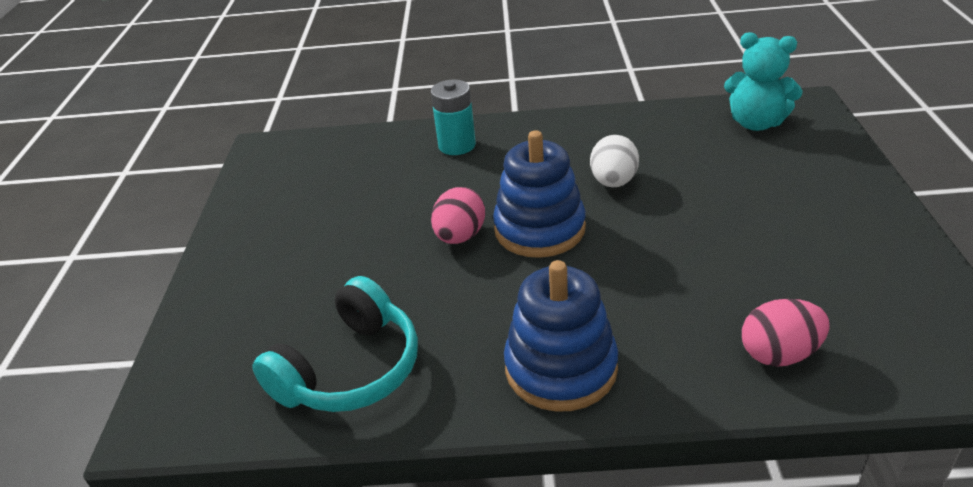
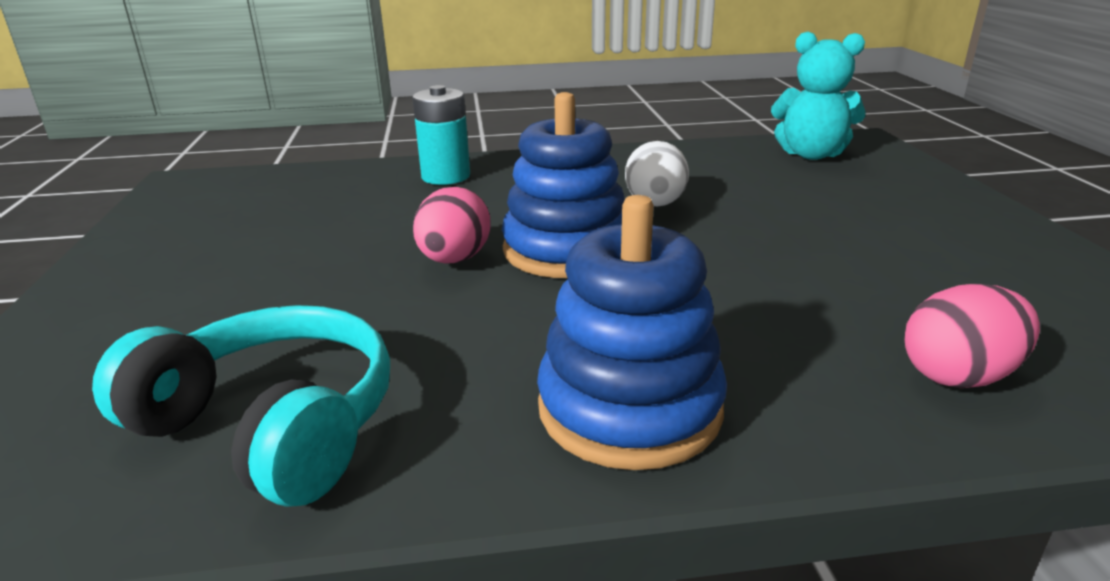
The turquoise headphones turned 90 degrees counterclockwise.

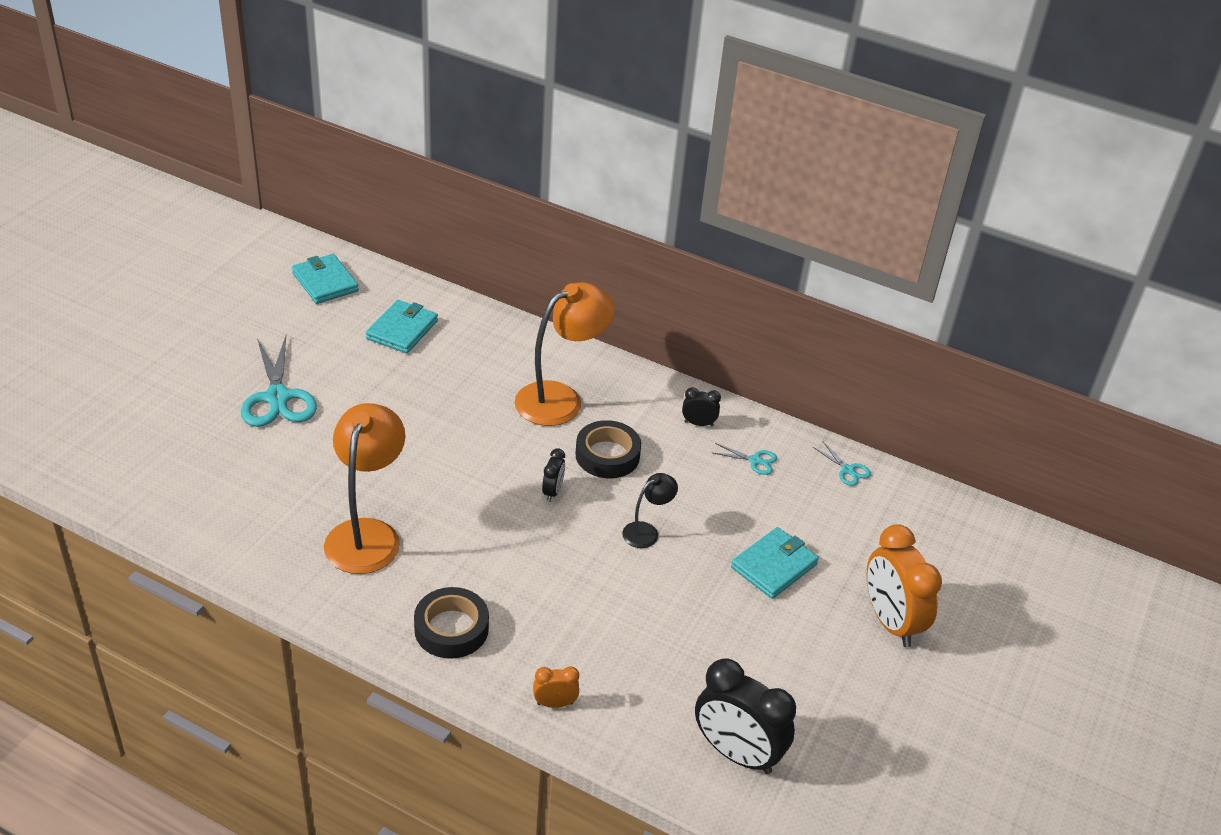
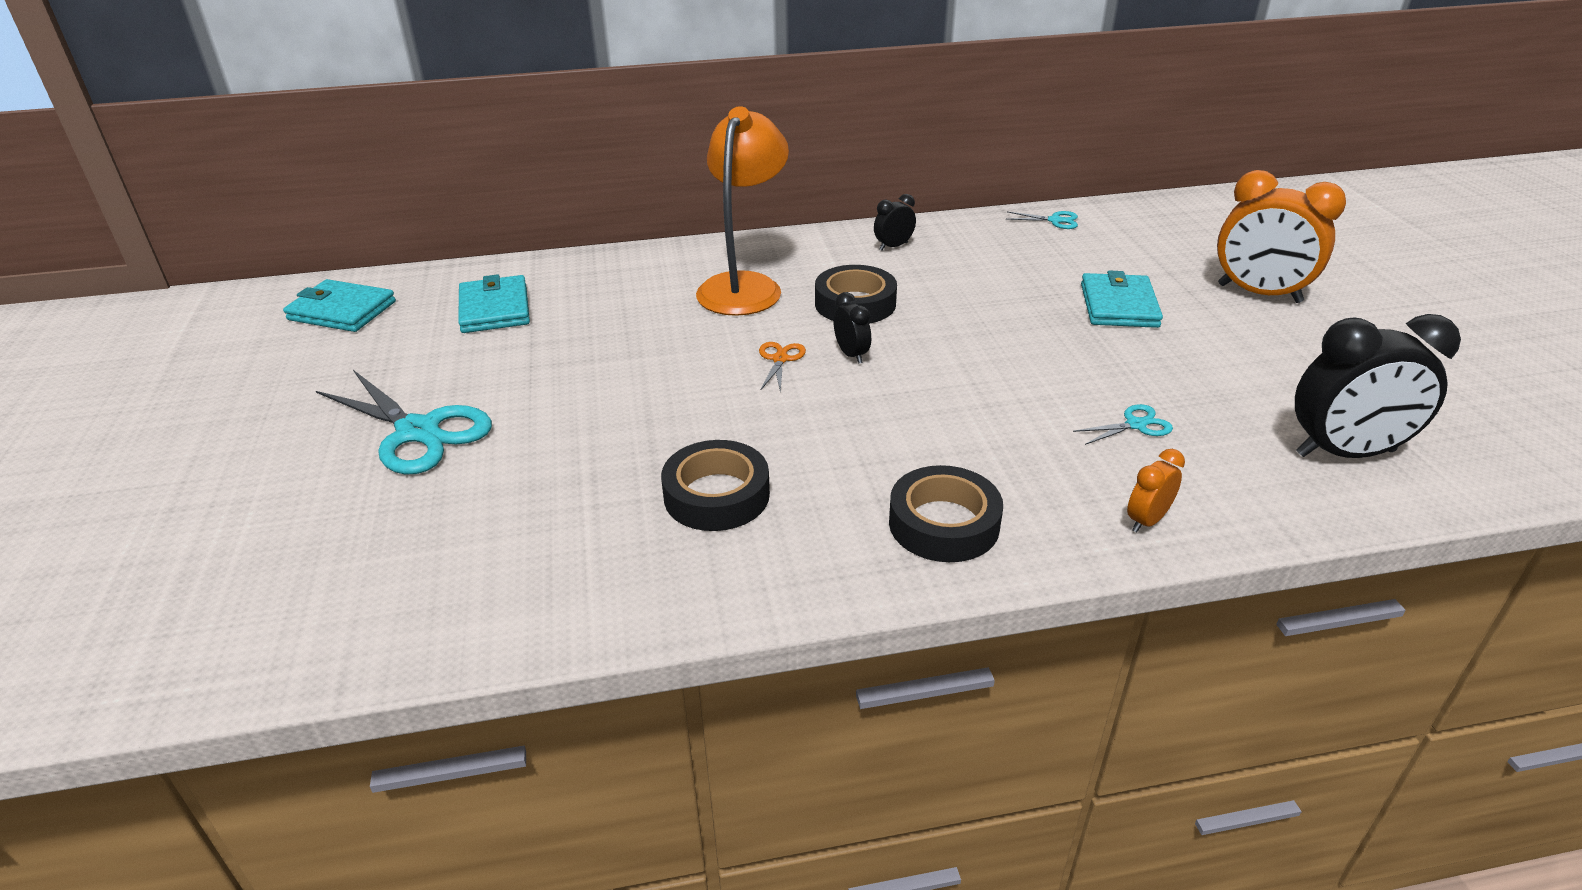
The orange lamp (no. 1 from left) was replaced by the black tape (no. 1 from left).
The turquoise scissors (no. 2 from left in the first image) moved.
The black lamp disappeared.
The orange scissors appeared.

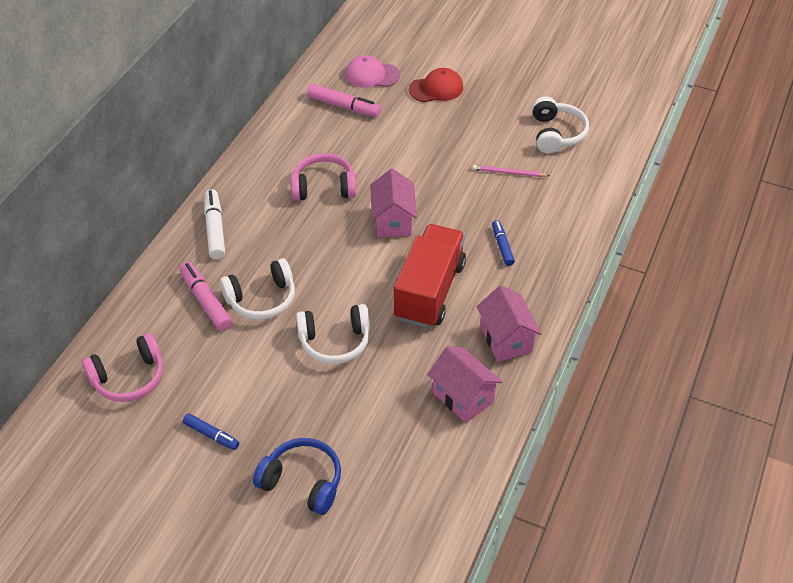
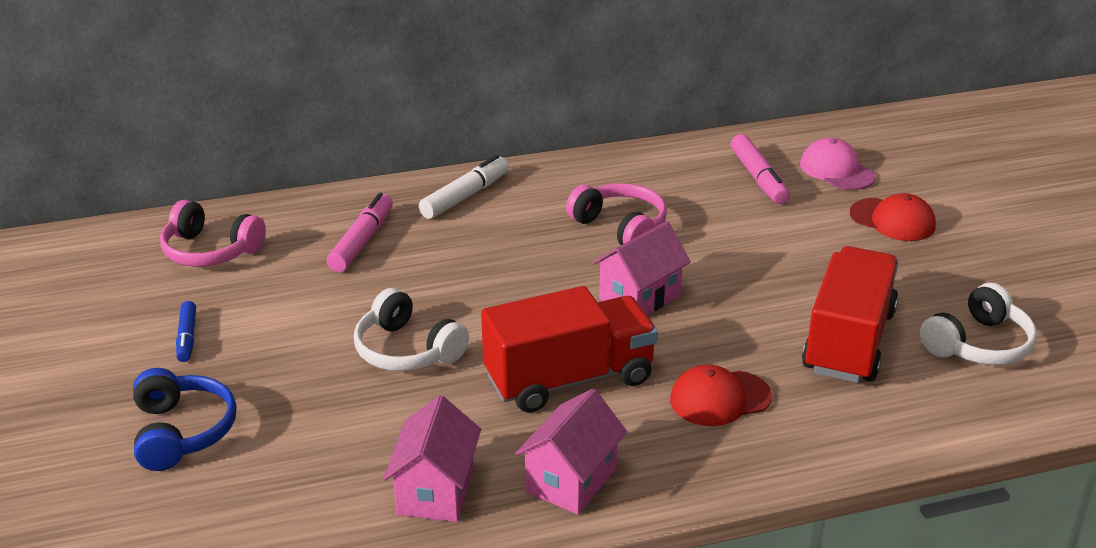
The pink pencil was replaced by the red truck (no. 2 from left).
The blue marker (no. 2 from left) was replaced by the red cap (no. 1 from left).
The white headphones (no. 1 from left) disappeared.

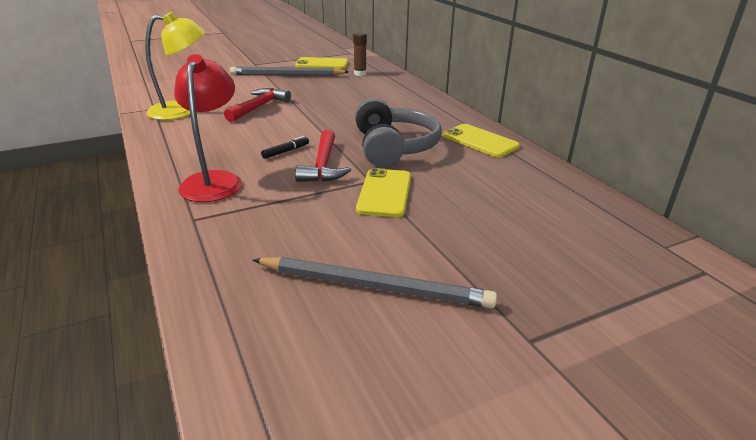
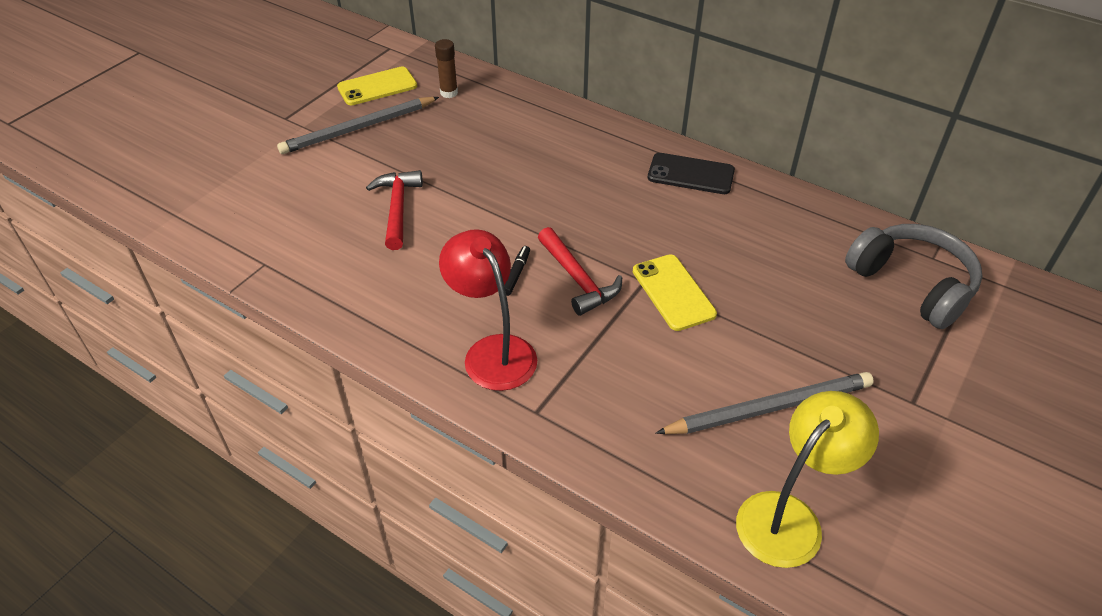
The yellow lamp moved.
The grey headphones moved.
The yellow phone (no. 3 from left) became the black phone.

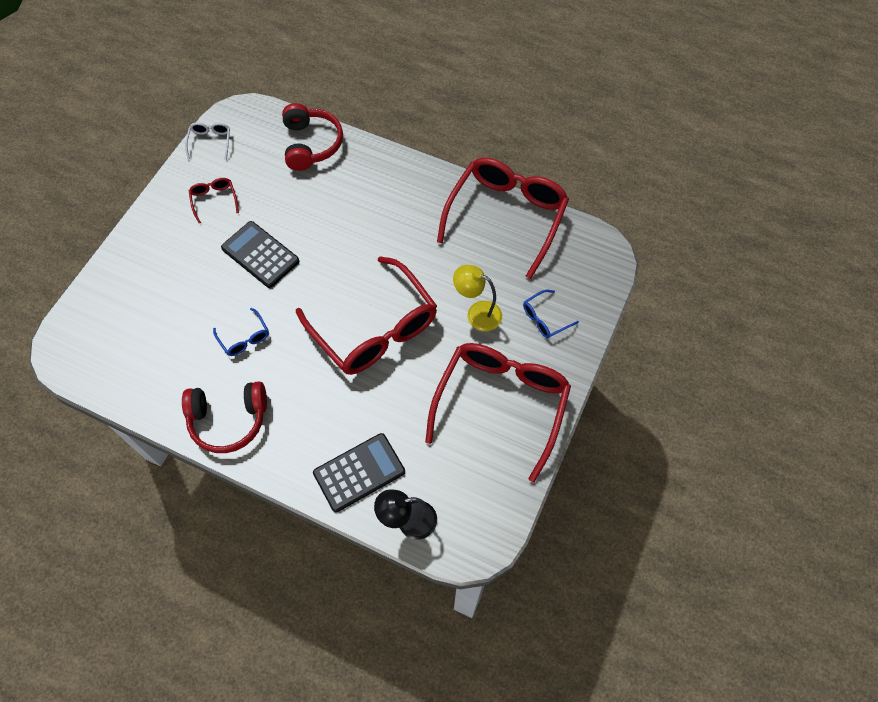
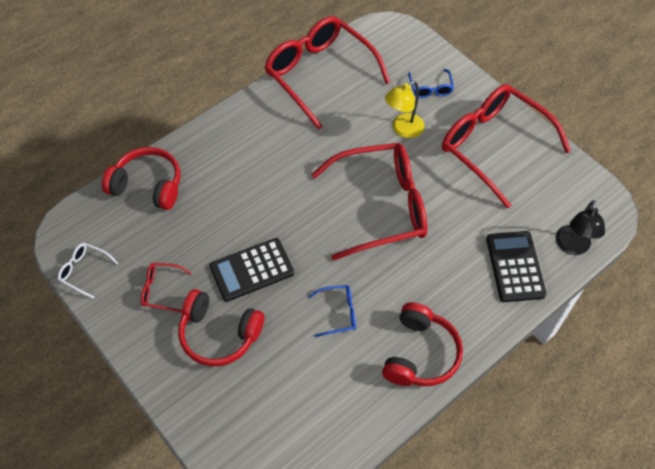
The red headphones (no. 2 from left) appeared.

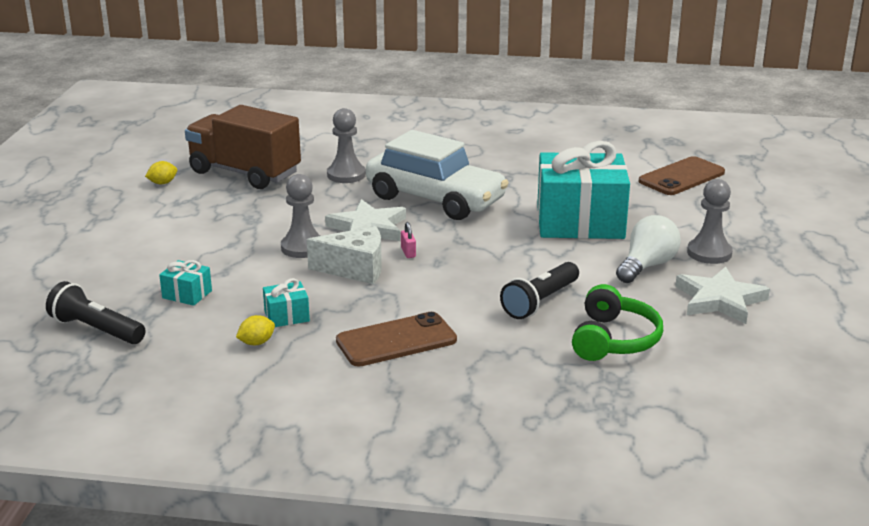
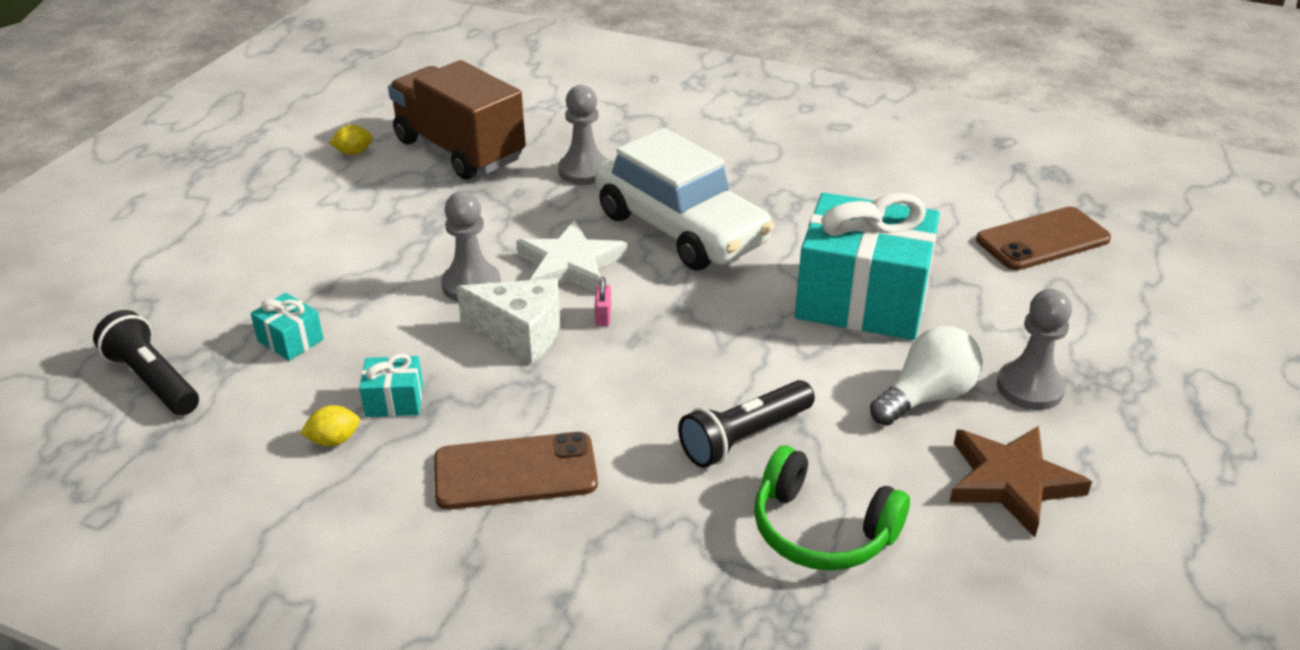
The white star (no. 2 from left) became the brown star.
The green headphones turned 90 degrees clockwise.

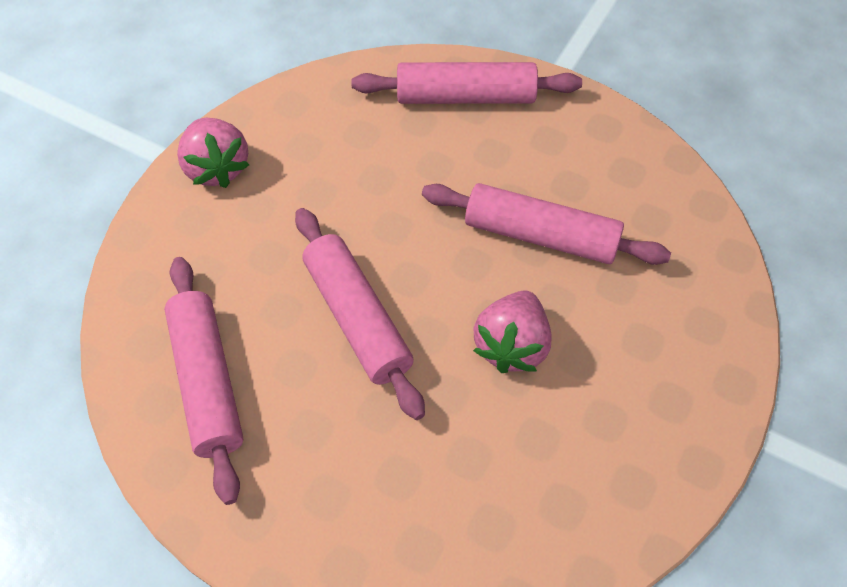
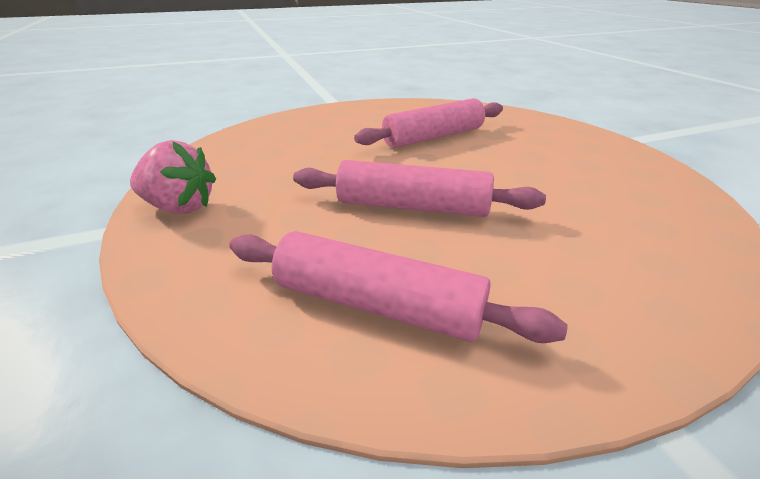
The pink rolling pin (no. 3 from left) disappeared.
The pink strawberry (no. 2 from left) disappeared.

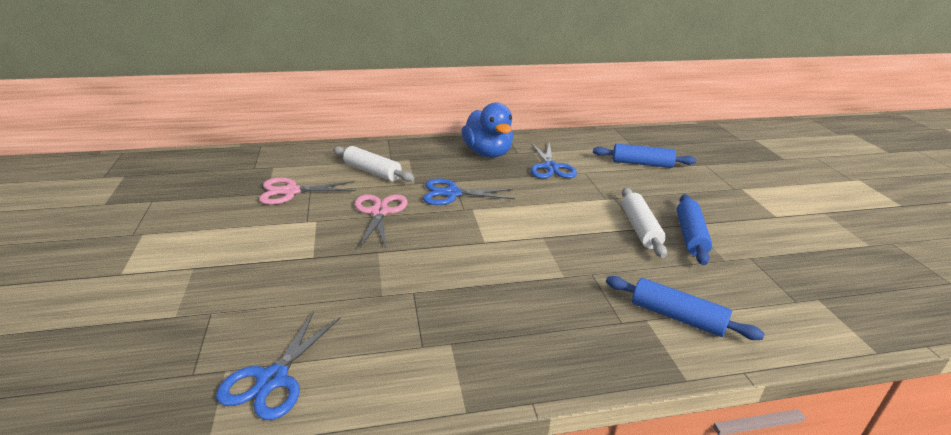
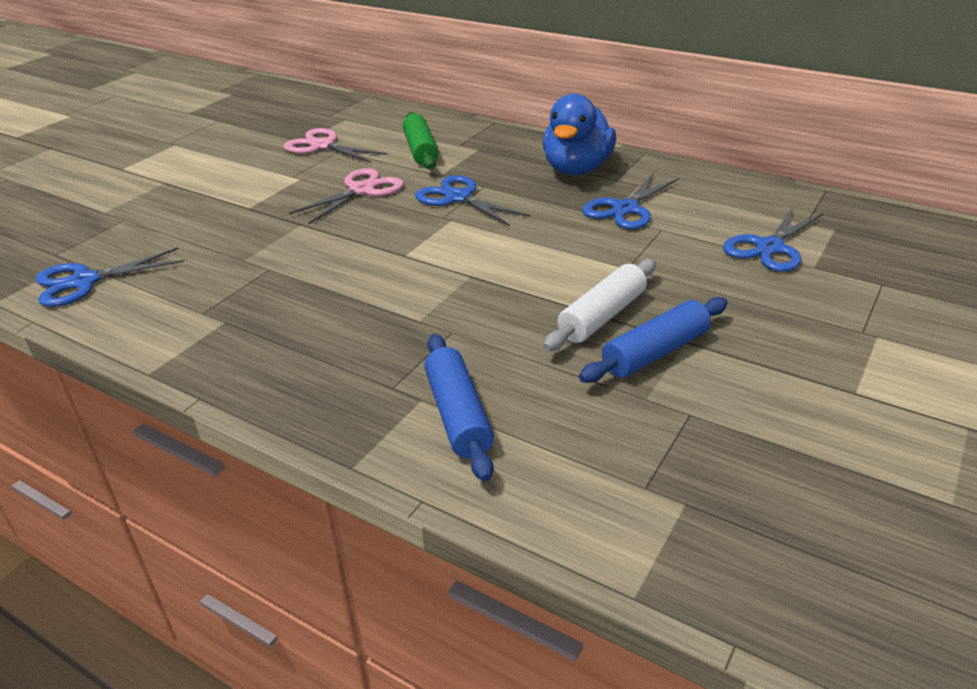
The blue rolling pin (no. 1 from left) was replaced by the blue scissors (no. 4 from left).
The white rolling pin (no. 1 from left) became the green rolling pin.

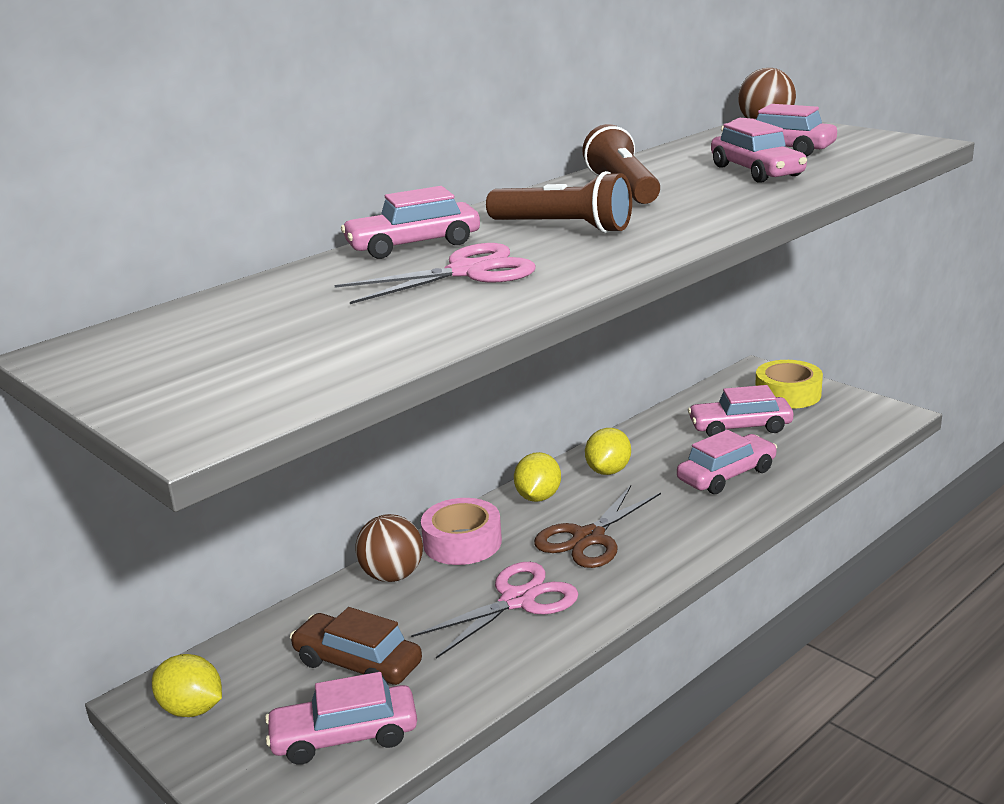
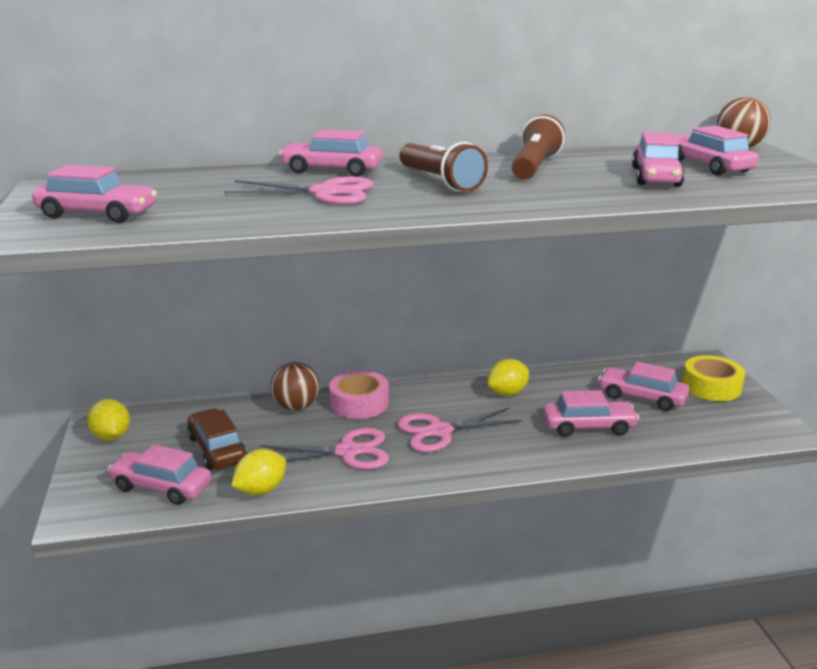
The yellow lemon (no. 2 from left) moved.
The brown scissors became the pink scissors (no. 3 from left).
The pink car (no. 1 from left) appeared.

